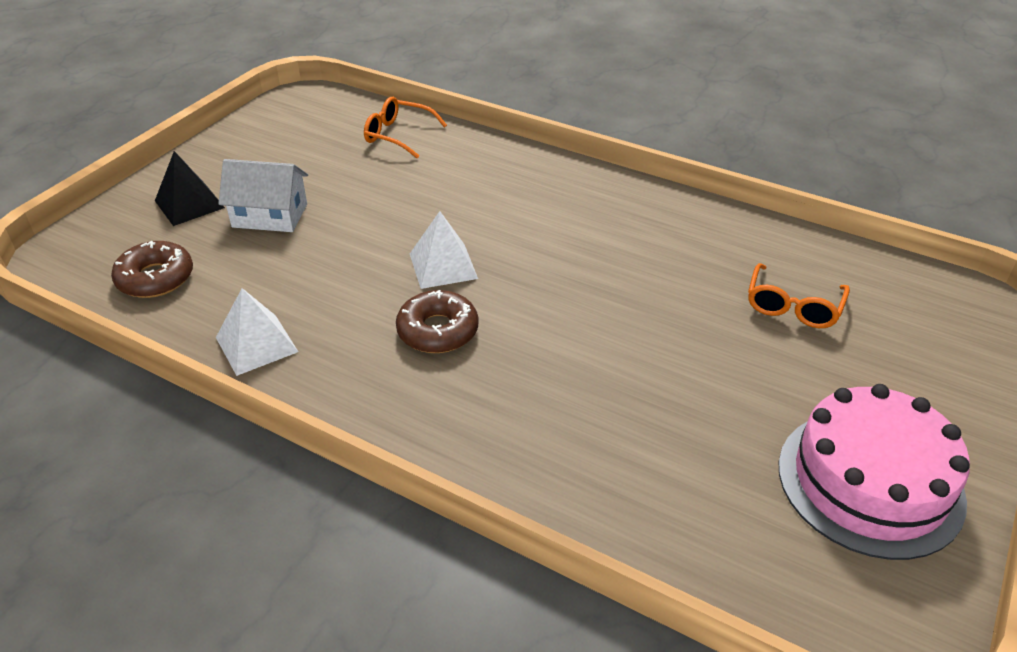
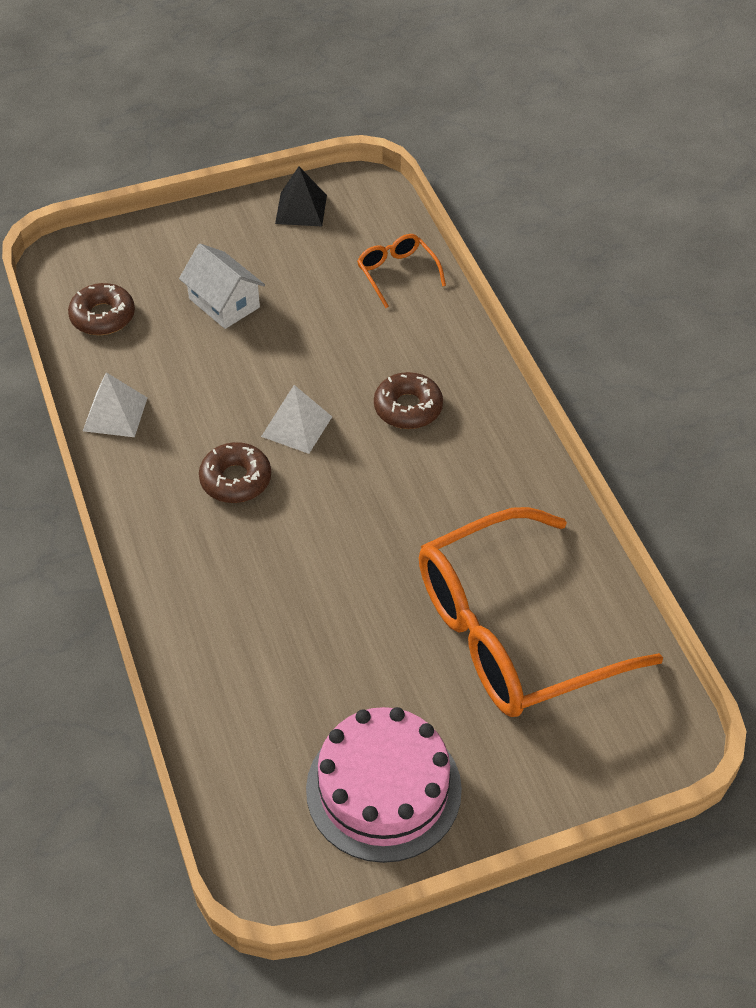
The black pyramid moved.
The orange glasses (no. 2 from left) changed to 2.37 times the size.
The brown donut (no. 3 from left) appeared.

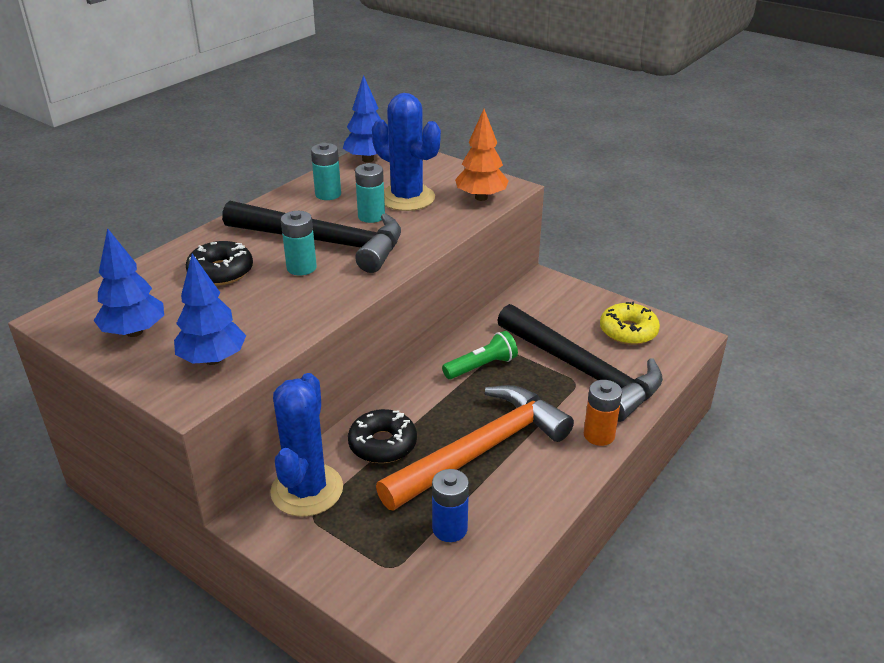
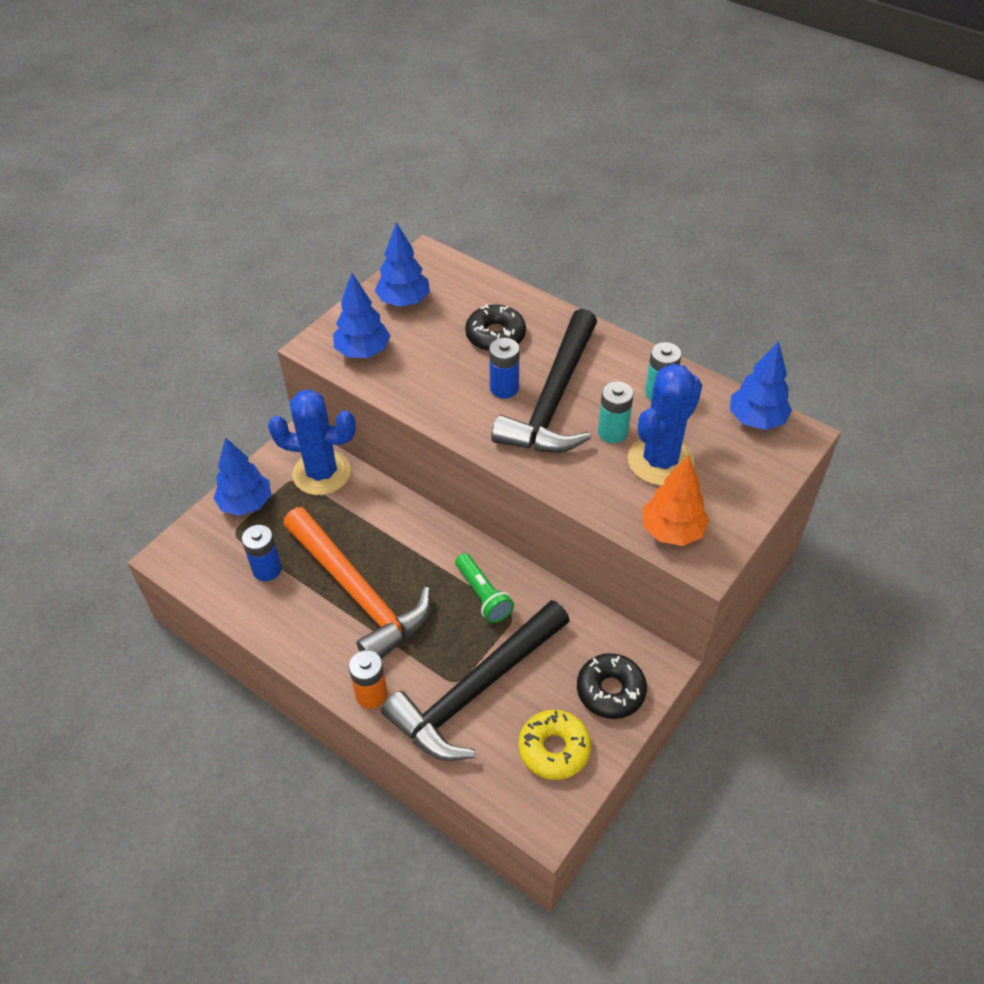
The turquoise battery (no. 1 from left) became the blue battery (no. 2 from left).
The black donut (no. 2 from left) moved.
The blue tree (no. 1 from left) appeared.

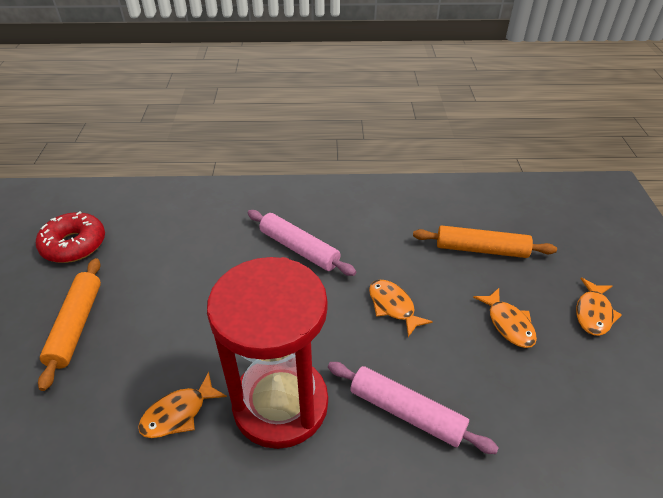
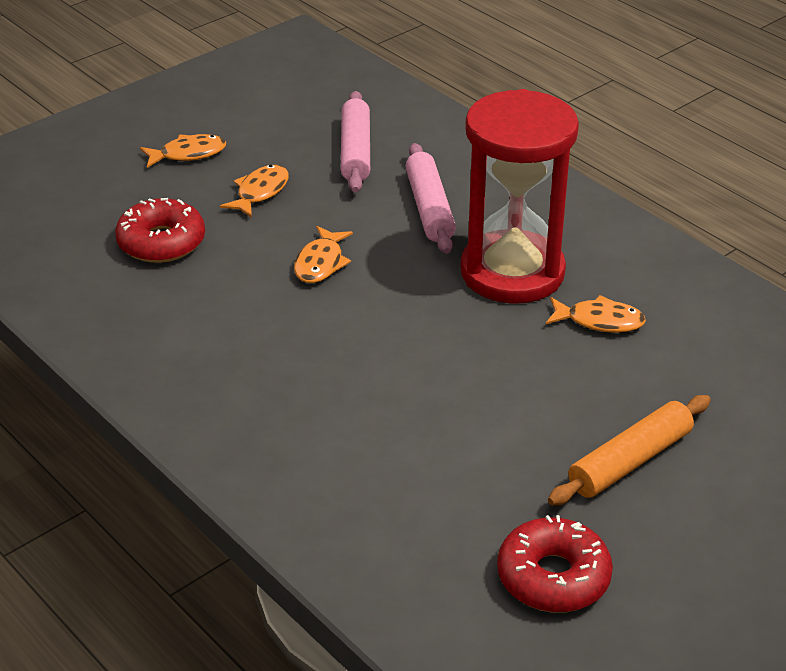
The pink rolling pin (no. 1 from left) moved.
The orange rolling pin (no. 2 from left) was replaced by the red donut (no. 1 from left).

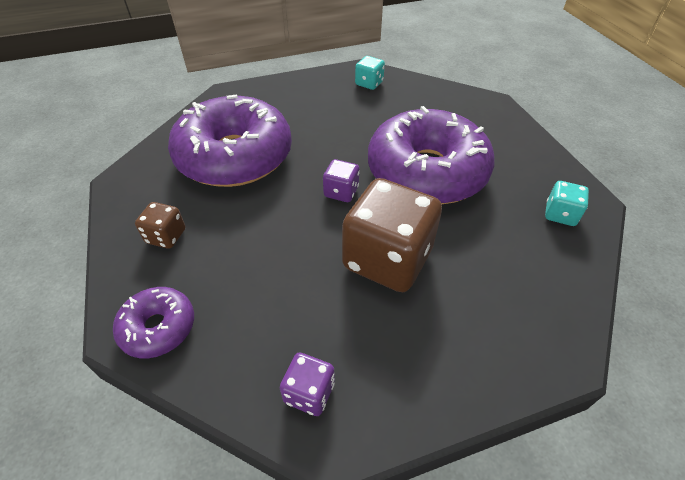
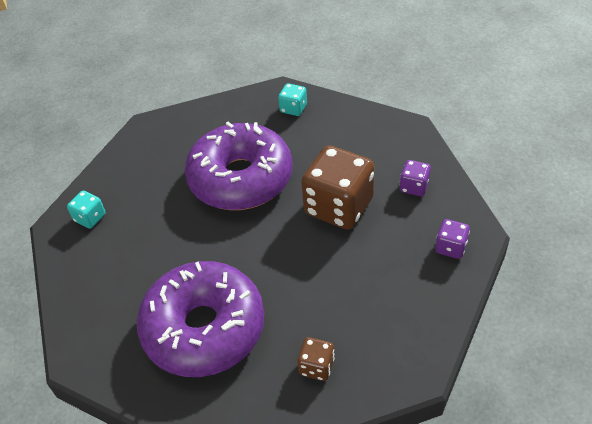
The purple dice (no. 2 from left in the first image) moved.
The purple donut (no. 1 from left) disappeared.

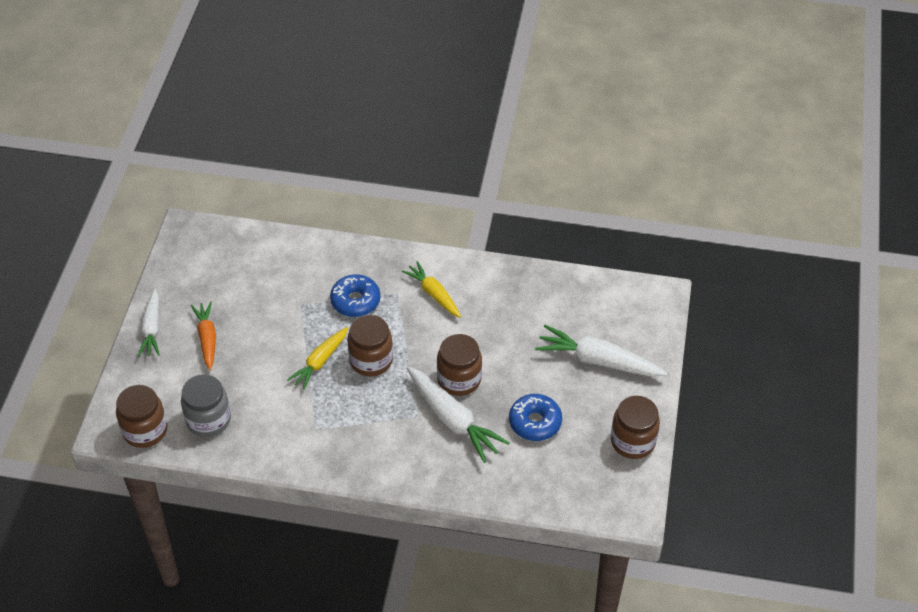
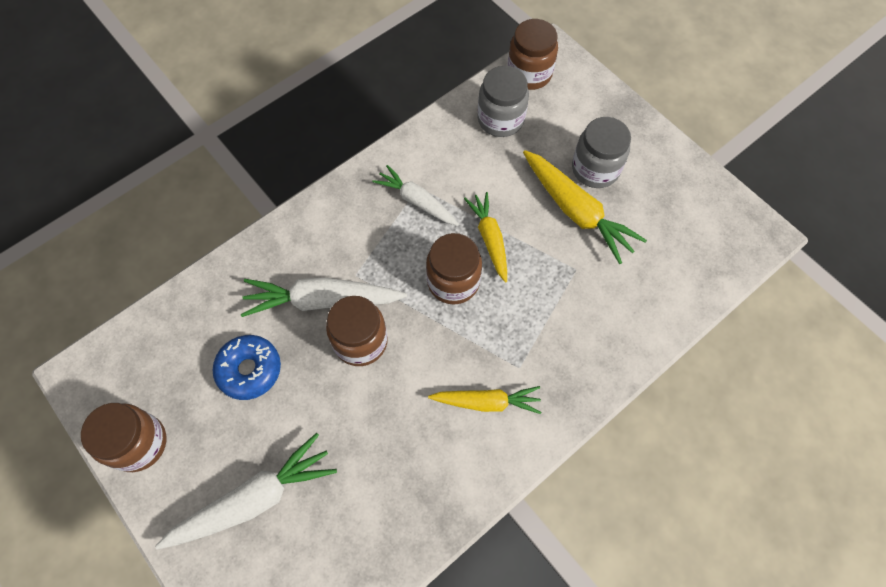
The blue donut (no. 1 from left) disappeared.
The white carrot (no. 1 from left in the first image) moved.
The orange carrot was replaced by the grey jar (no. 2 from left).
The yellow carrot (no. 3 from left) appeared.

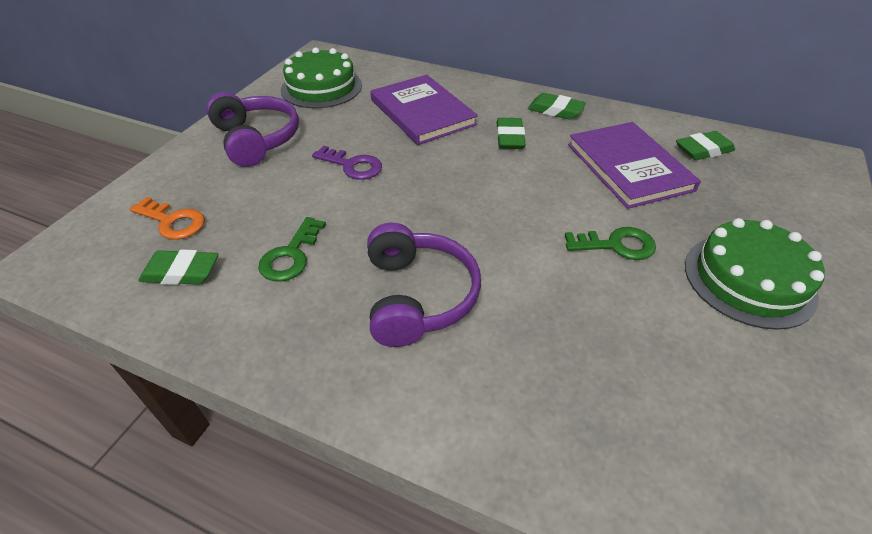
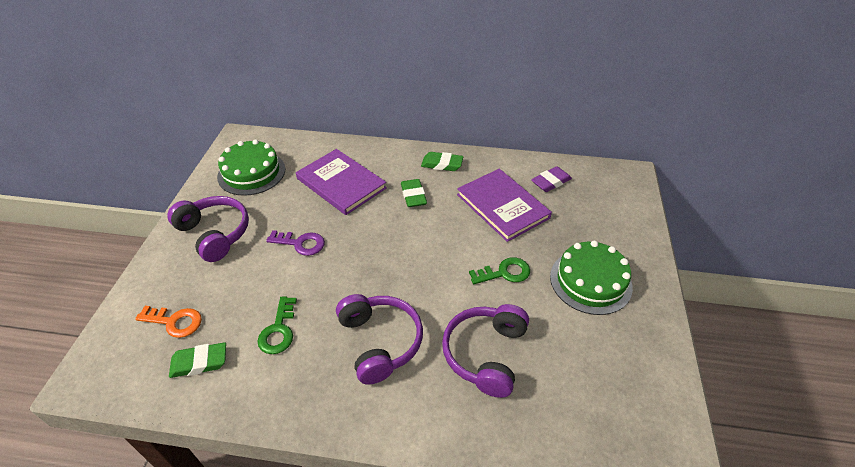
The green eraser (no. 4 from left) became the purple eraser.
The purple headphones (no. 3 from left) appeared.

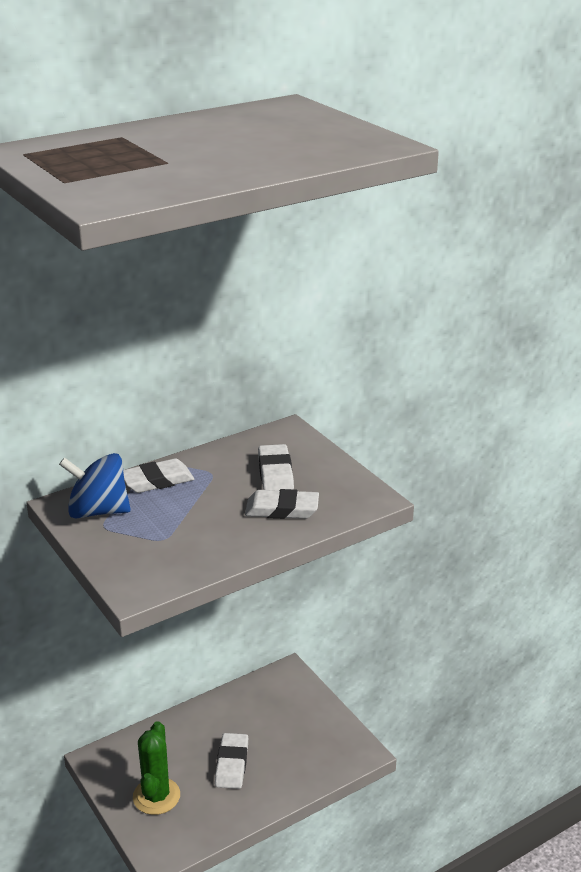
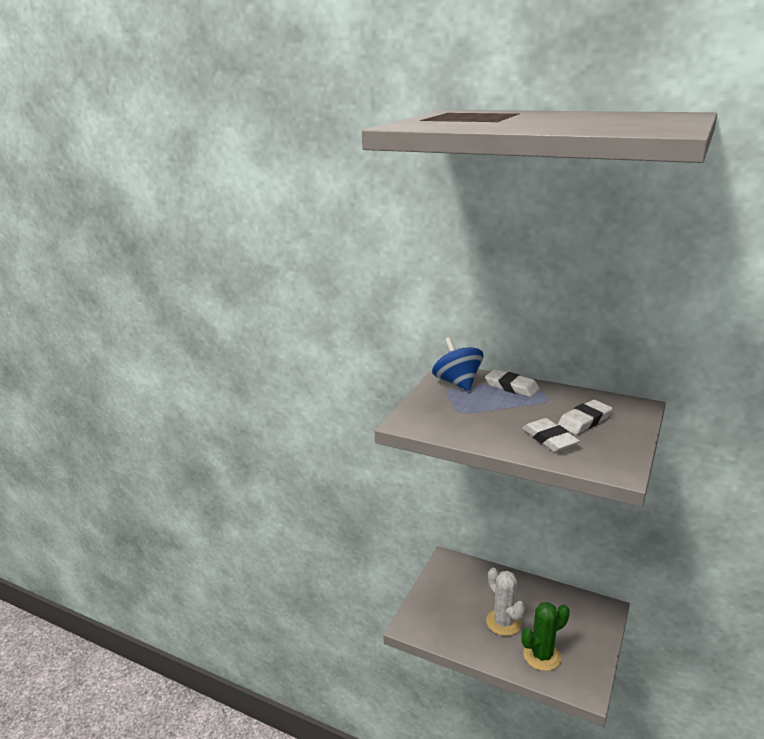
The green cactus moved.
The white eraser (no. 2 from left) was replaced by the white cactus.

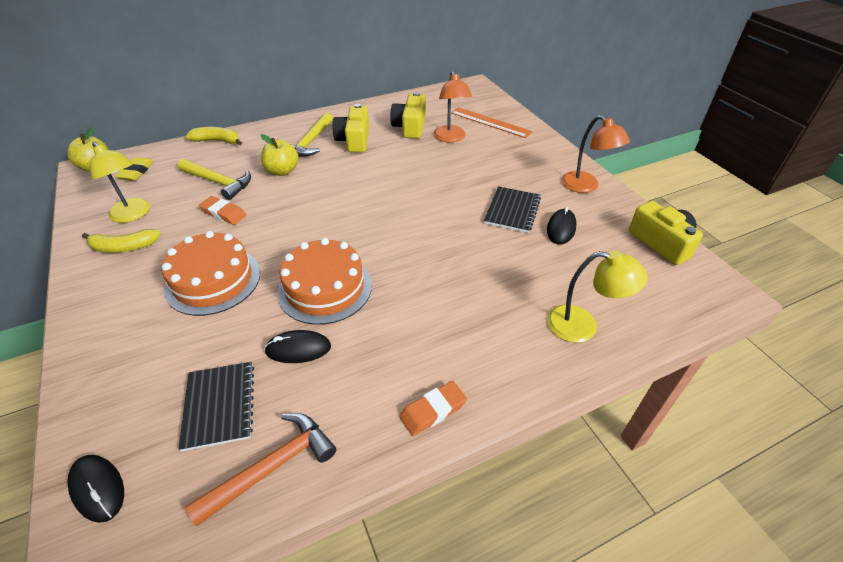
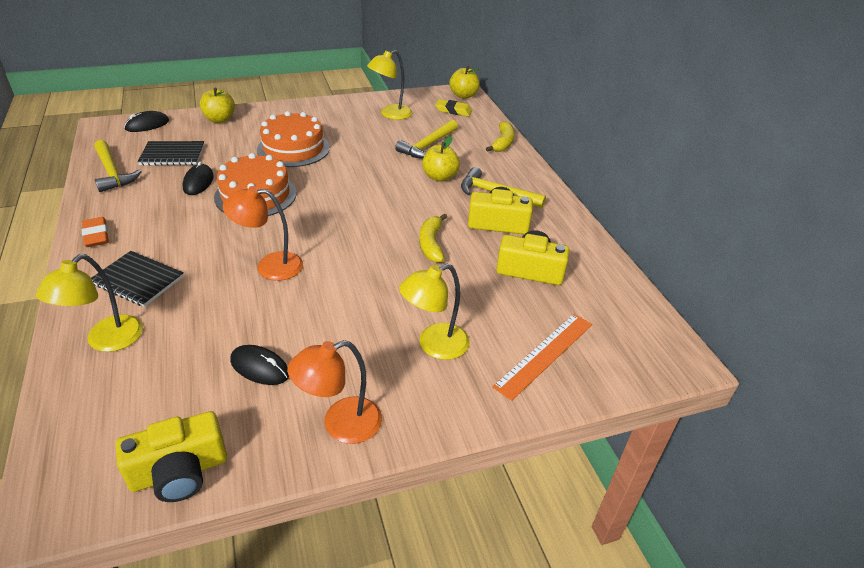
The orange lamp (no. 1 from left) moved.
The black notebook (no. 2 from left in the first image) moved.
The orange eraser (no. 1 from left) disappeared.
The yellow banana (no. 1 from left) moved.
The orange hammer became the yellow hammer (no. 1 from left).
The yellow apple (no. 1 from left) appeared.
The yellow lamp (no. 3 from left) appeared.

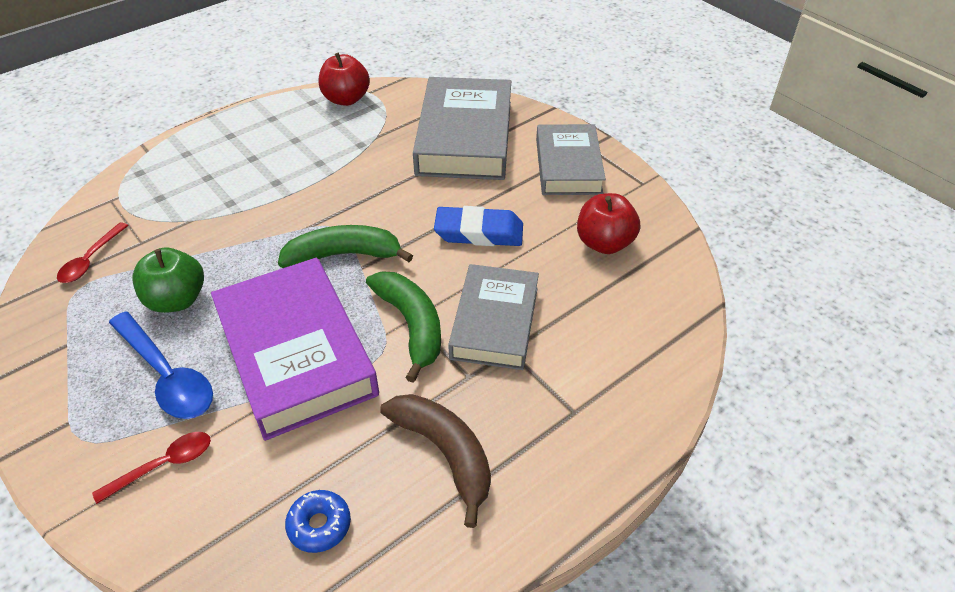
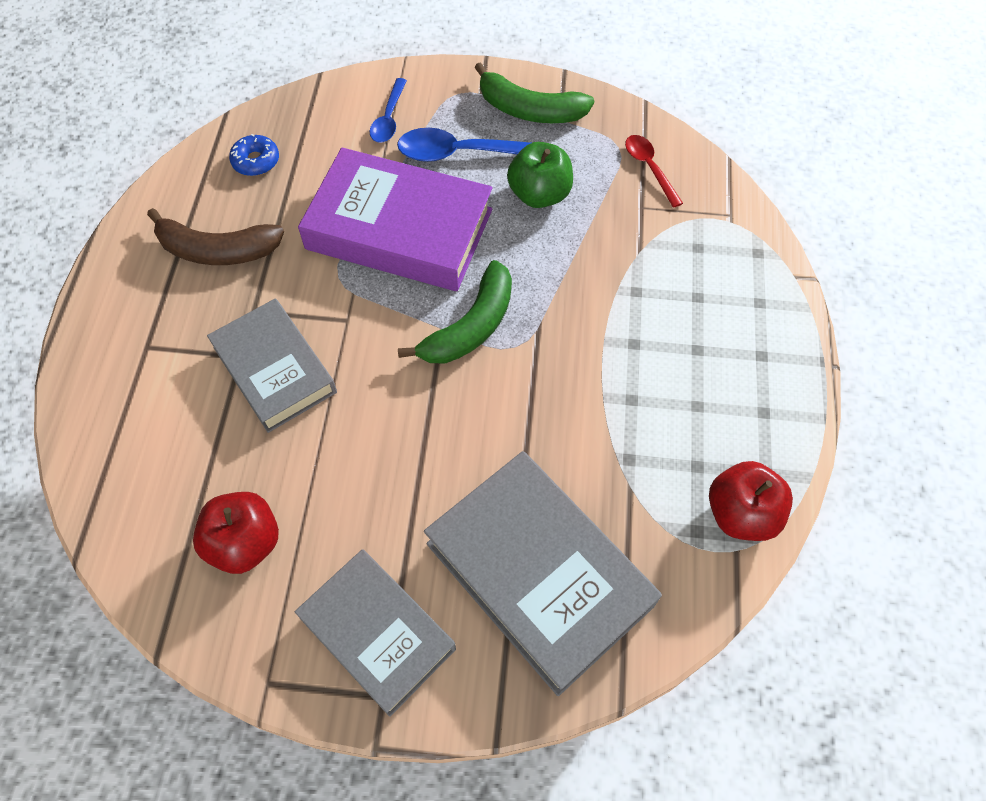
The blue eraser disappeared.
The green banana (no. 2 from left) moved.
The red spoon (no. 2 from left) became the blue spoon (no. 1 from left).

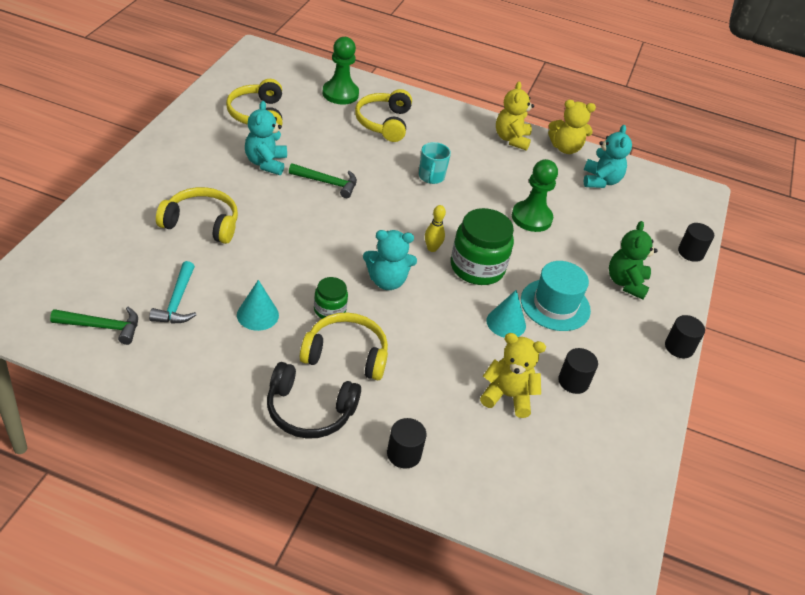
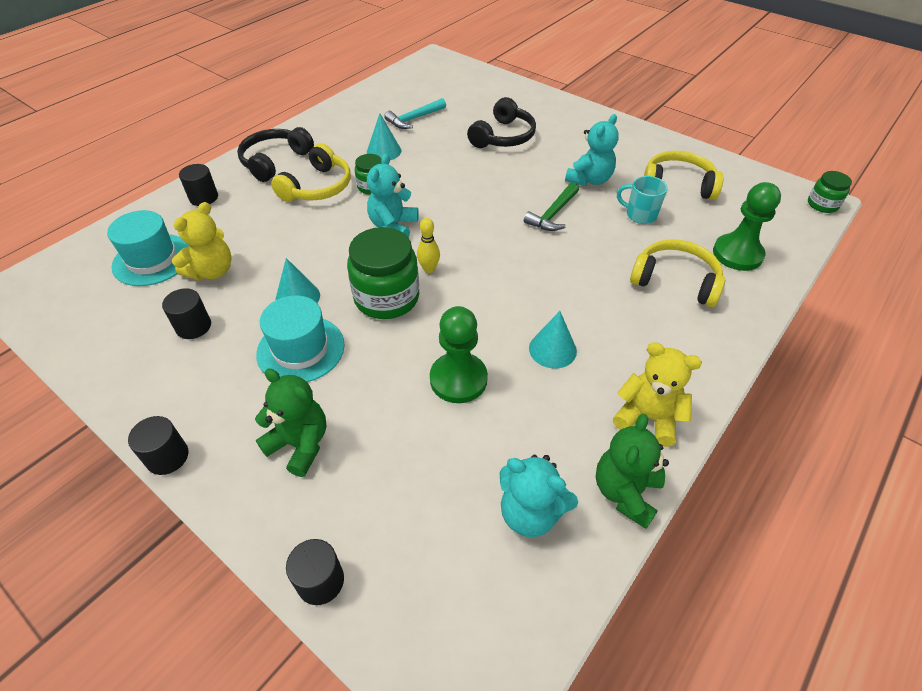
The yellow teddy bear (no. 3 from left) became the green teddy bear (no. 2 from left).
The turquoise teddy bear (no. 1 from left in the first image) turned 105 degrees clockwise.
The turquoise mug moved.
The yellow headphones (no. 1 from left) became the black headphones (no. 2 from left).
The turquoise hammer turned 60 degrees counterclockwise.
The green hammer (no. 1 from left) disappeared.
The green jar (no. 3 from left) appeared.
The turquoise hat (no. 1 from left) appeared.
The turquoise cone (no. 3 from left) appeared.

